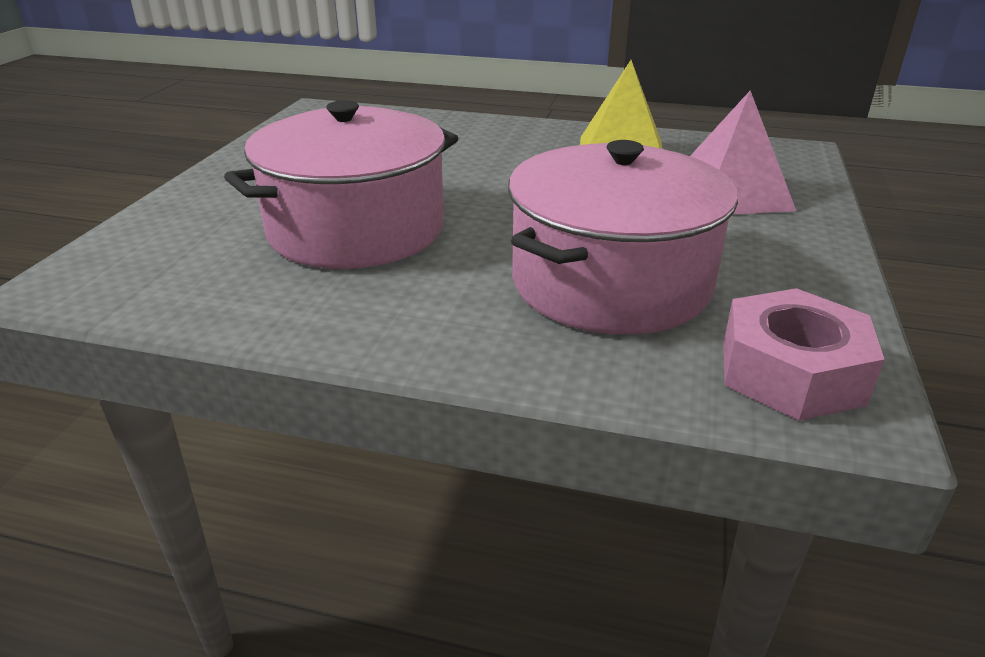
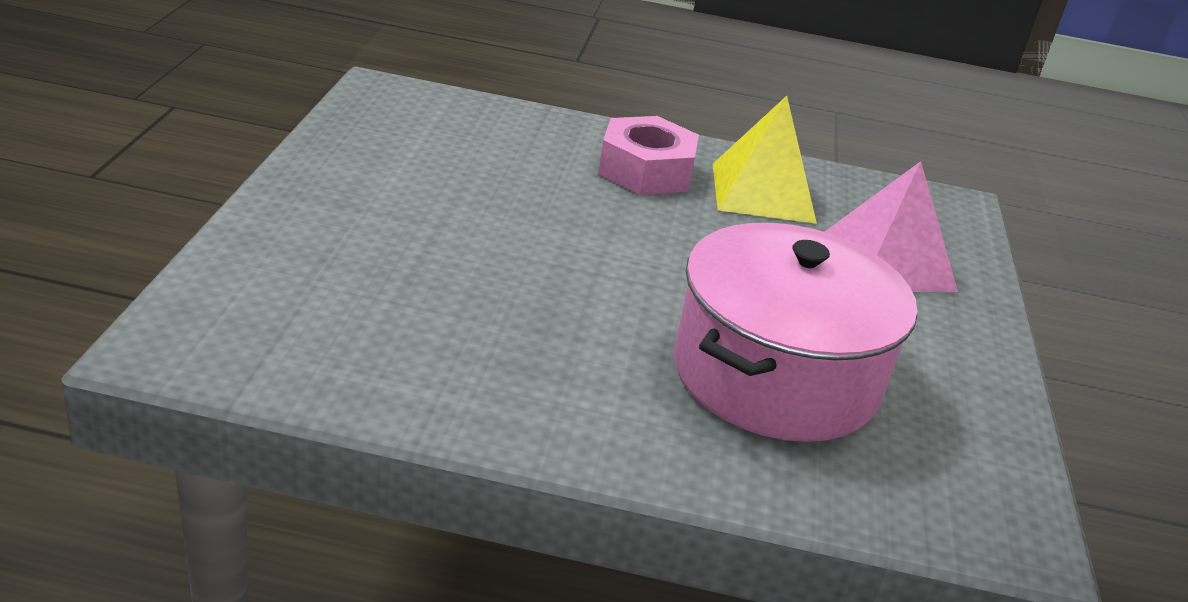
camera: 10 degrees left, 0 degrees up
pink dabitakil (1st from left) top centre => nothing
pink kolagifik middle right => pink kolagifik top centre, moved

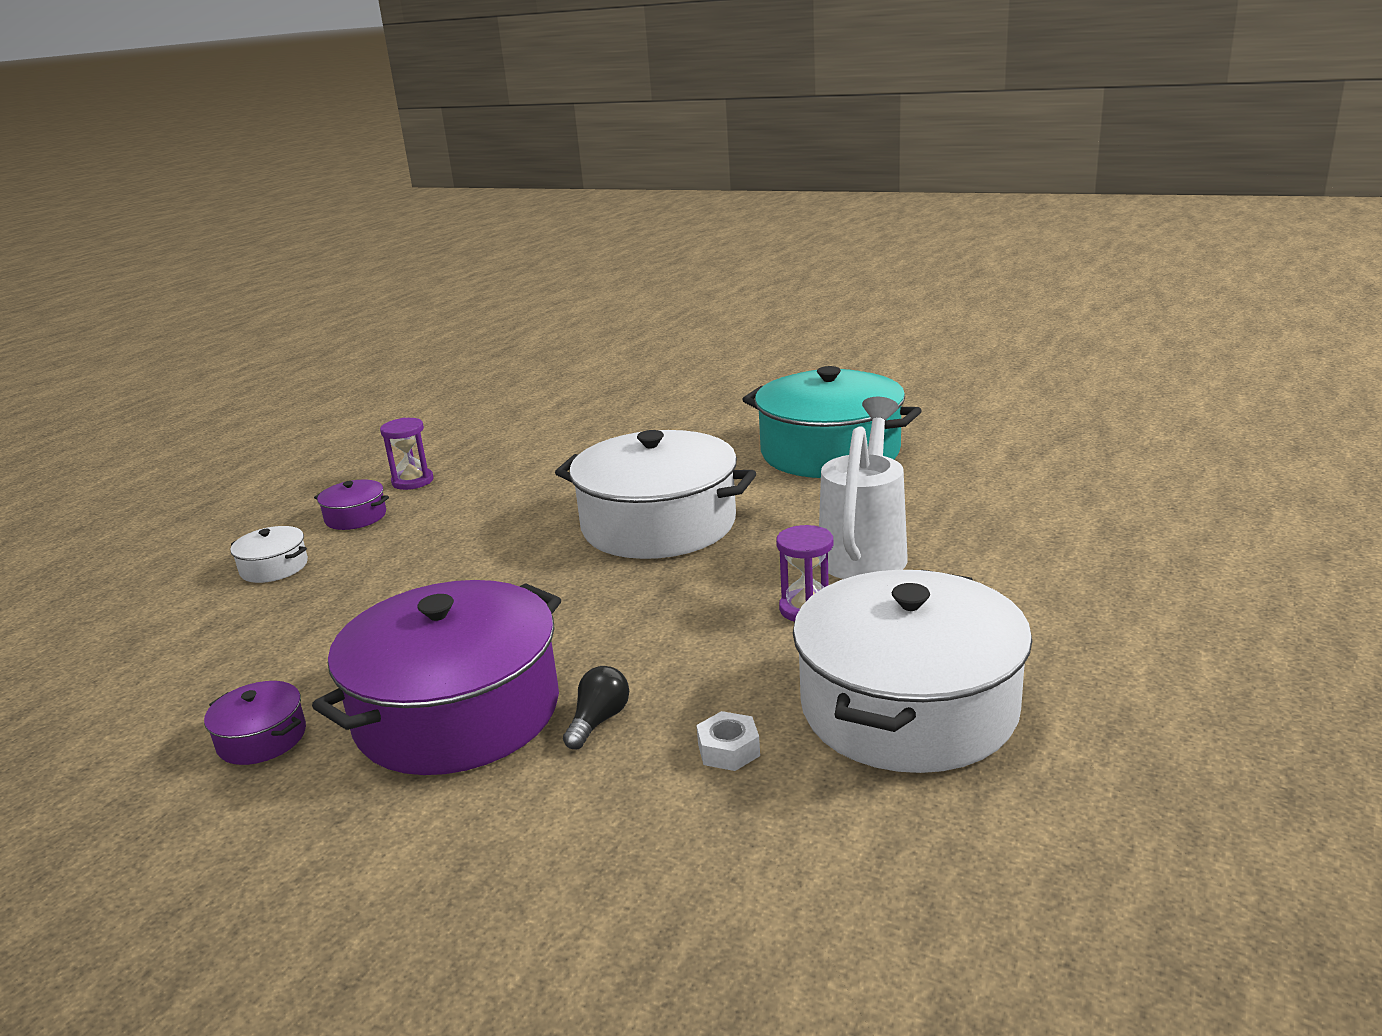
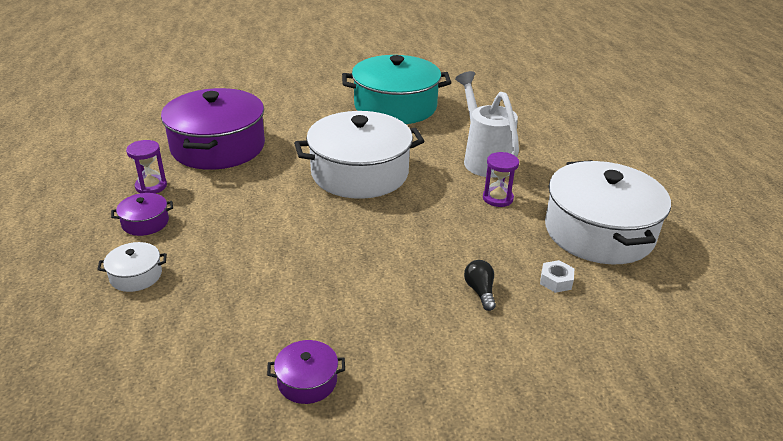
camera: 40 degrees left, 10 degrees up
purple dabitakil (3rd from left in the first image) middle left => purple dabitakil (2nd from left) top left, moved

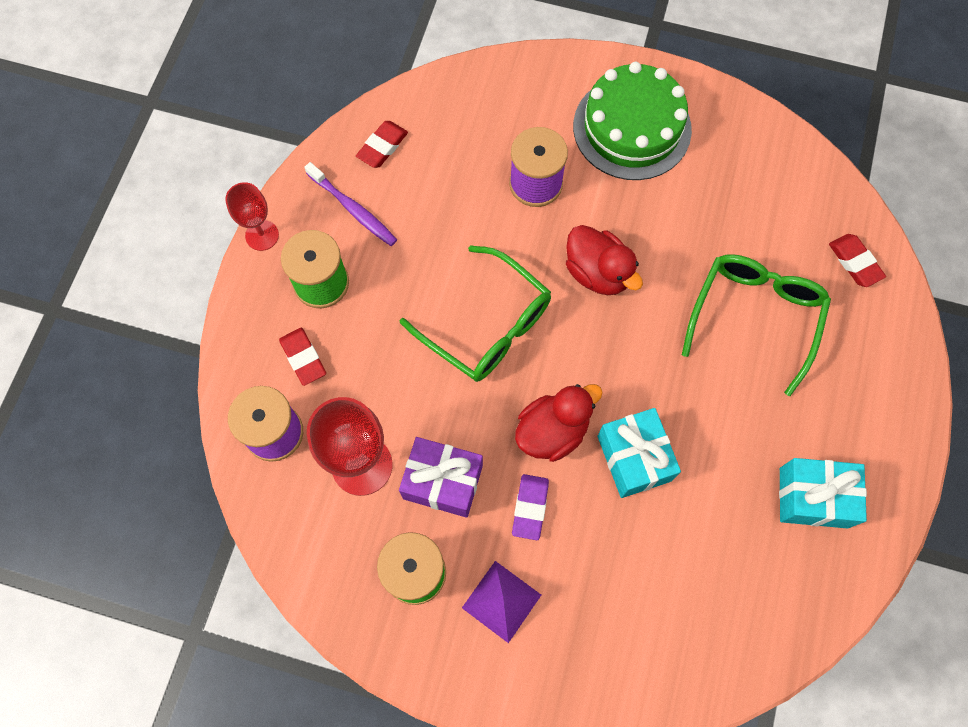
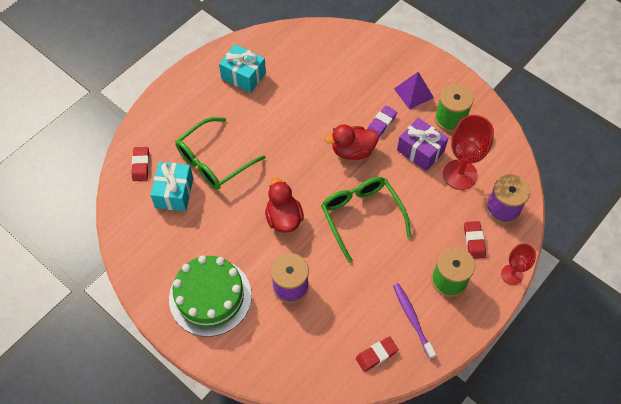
camera: 155 degrees left, 10 degrees down
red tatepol (1st from left in the first image) top left => red tatepol (2nd from left) middle right, moved
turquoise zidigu (1st from left) centre => turquoise zidigu (1st from left) middle left, moved

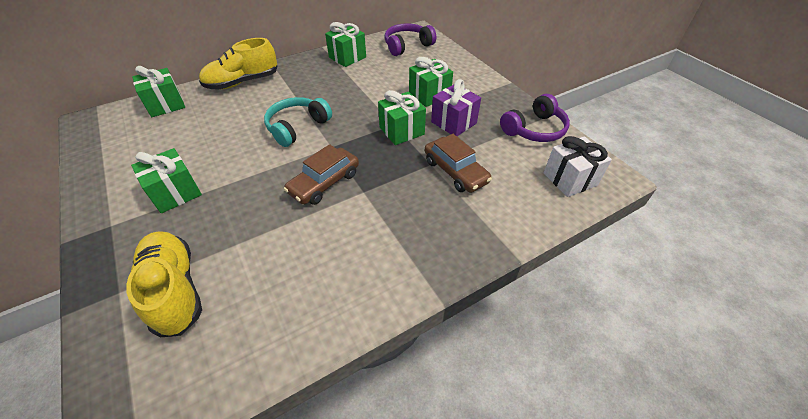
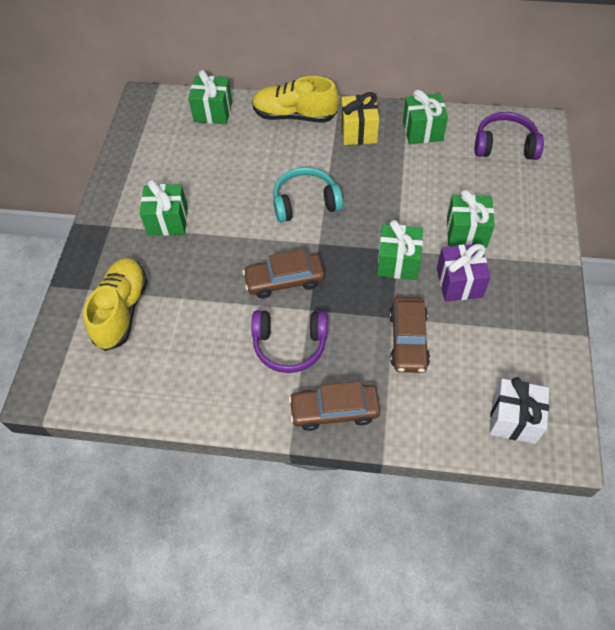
camera: 40 degrees right, 10 degrees up
nothing => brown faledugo (2nd from left) centre
nothing => yellow zidigu top centre
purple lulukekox (2nd from left in the first image) top centre => purple lulukekox (1st from left) centre, moved

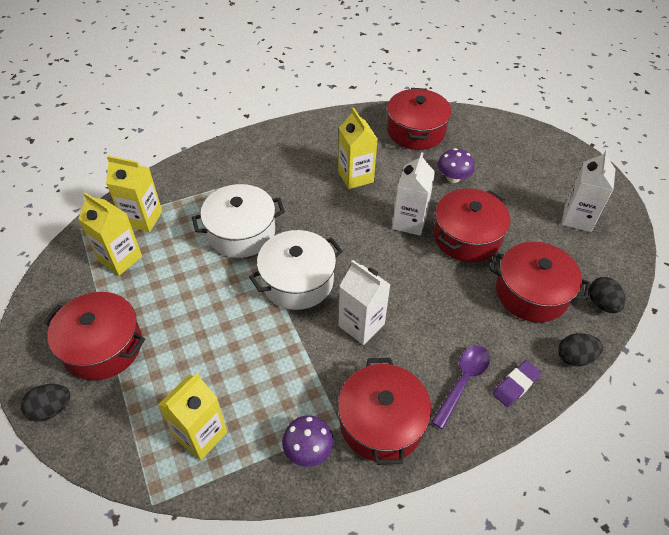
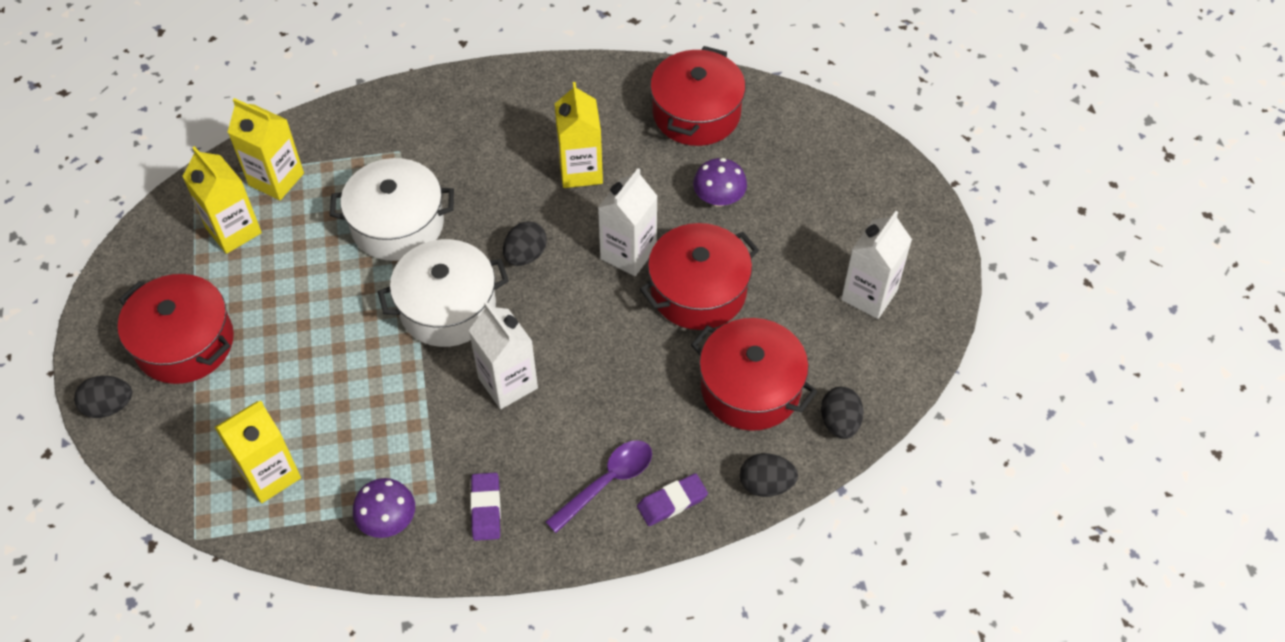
camera: 15 degrees right, 5 degrees up
nothing => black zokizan (2nd from left) centre
red dabitakil (2nd from left) bottom centre => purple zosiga (1st from left) bottom centre

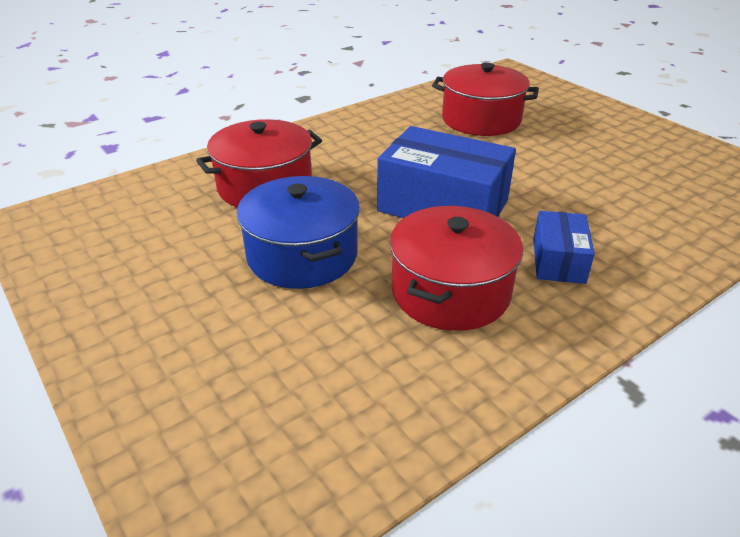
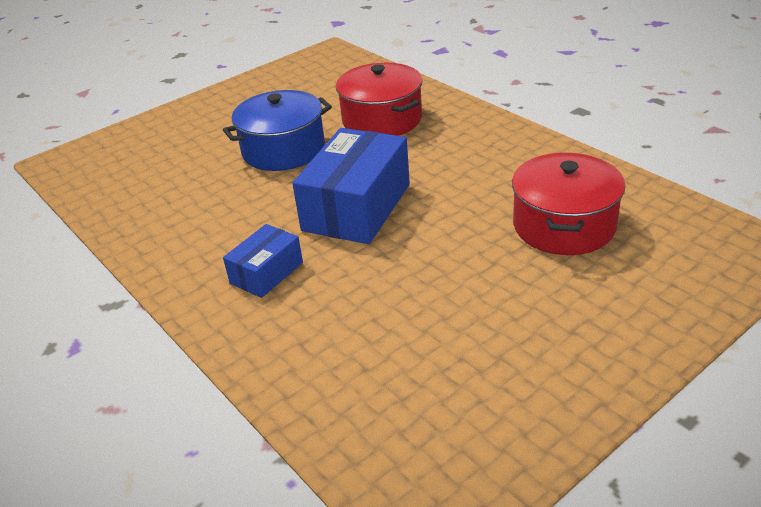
camera: 90 degrees right, 0 degrees up
red dabitakil (2nd from left) centre => nothing
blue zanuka (2nd from left in the first image) middle right => blue zanuka (1st from left) centre, 60 degrees counterclockwise

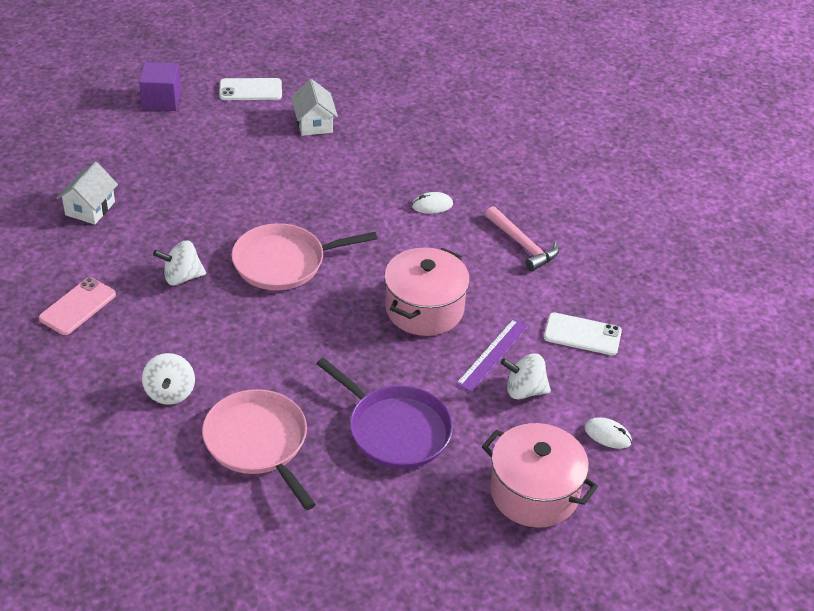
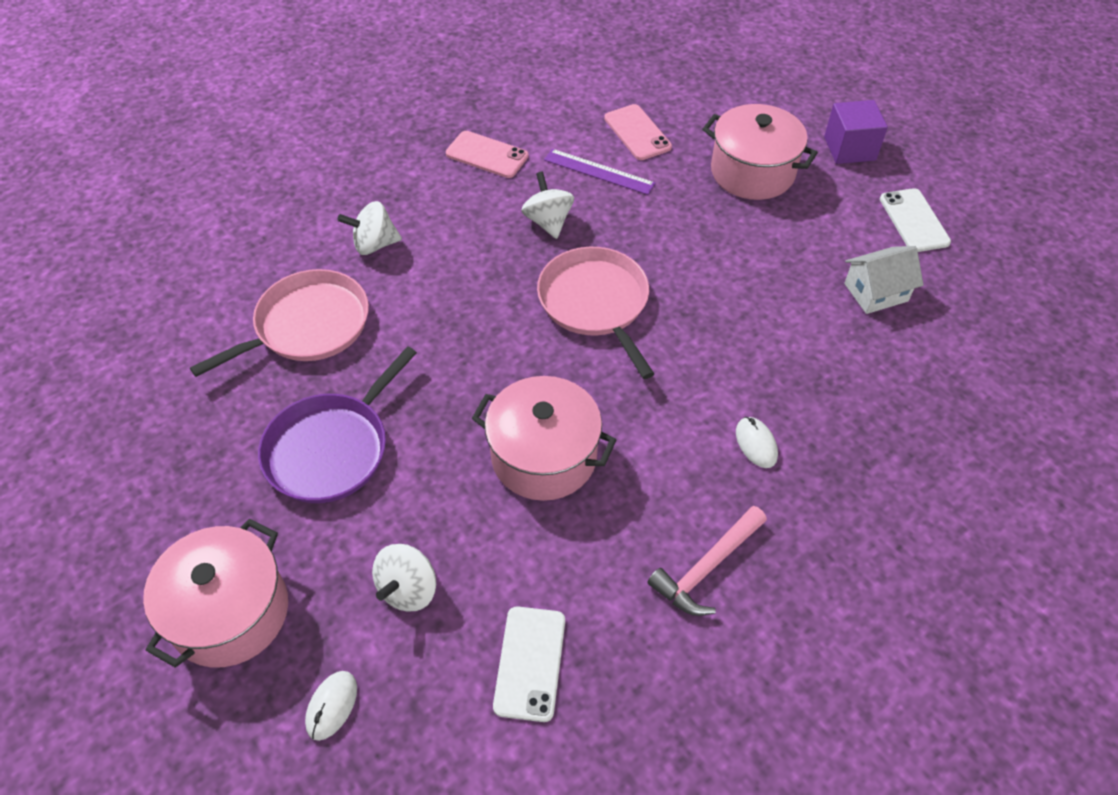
camera: 85 degrees right, 10 degrees up
nothing => pink dabitakil (3rd from left) top right
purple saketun centre => purple saketun top centre, moved
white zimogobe (1st from left) top left => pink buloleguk (2nd from left) top centre
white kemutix (3rd from left in the first image) centre => white kemutix (2nd from left) bottom centre, 150 degrees counterclockwise

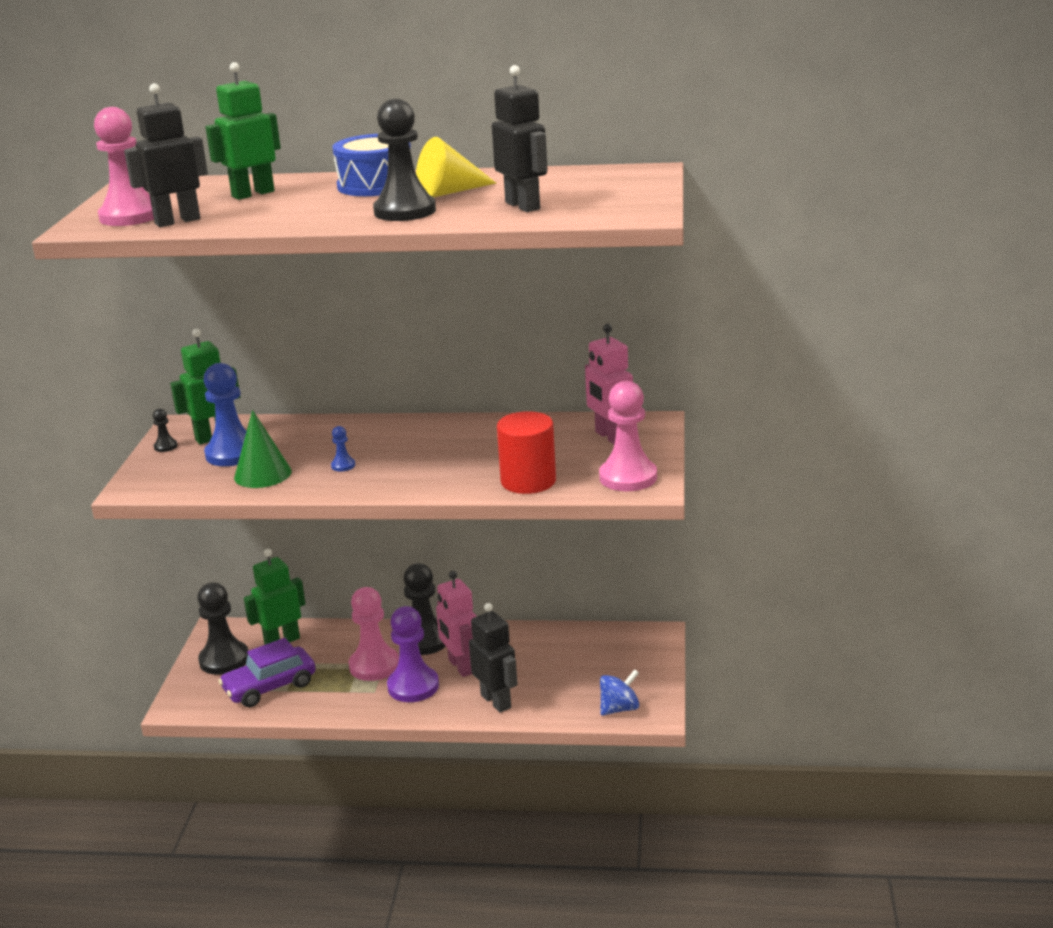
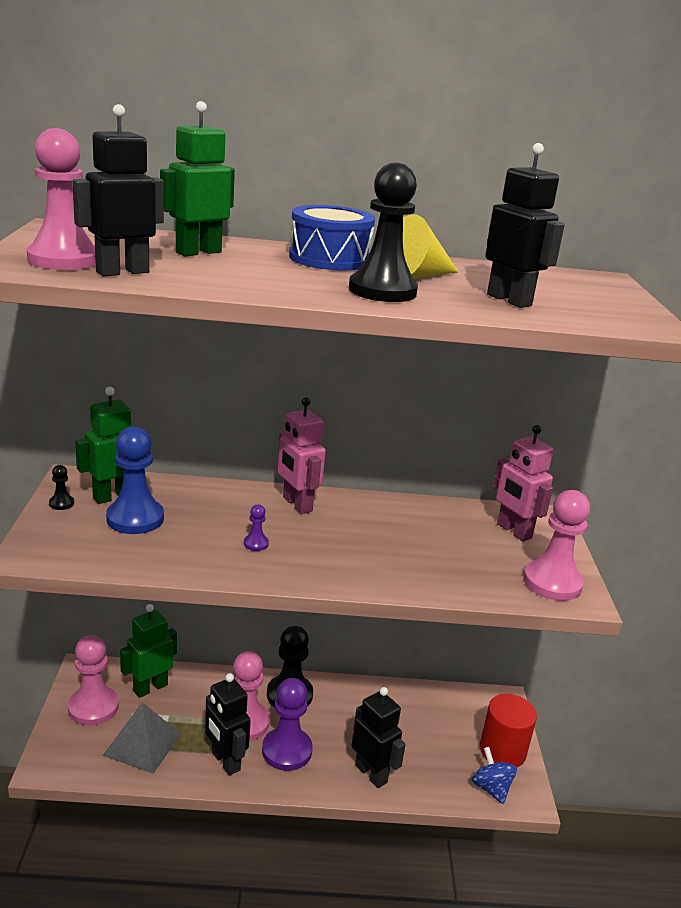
camera: 10 degrees left, 0 degrees up
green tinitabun middle left => nothing
nothing => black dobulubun (2nd from left) bottom centre
pink dobulubun (1st from left) bottom centre => pink dobulubun (1st from left) centre, moved
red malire centre => red malire bottom right, moved
purple faledugo bottom left => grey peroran bottom left
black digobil (2nd from left) bottom left => pink digobil (2nd from left) bottom left
blue digobil (2nd from left) middle left => purple digobil (1st from left) centre
blue kemutix bottom centre => blue kemutix bottom right, 75 degrees counterclockwise

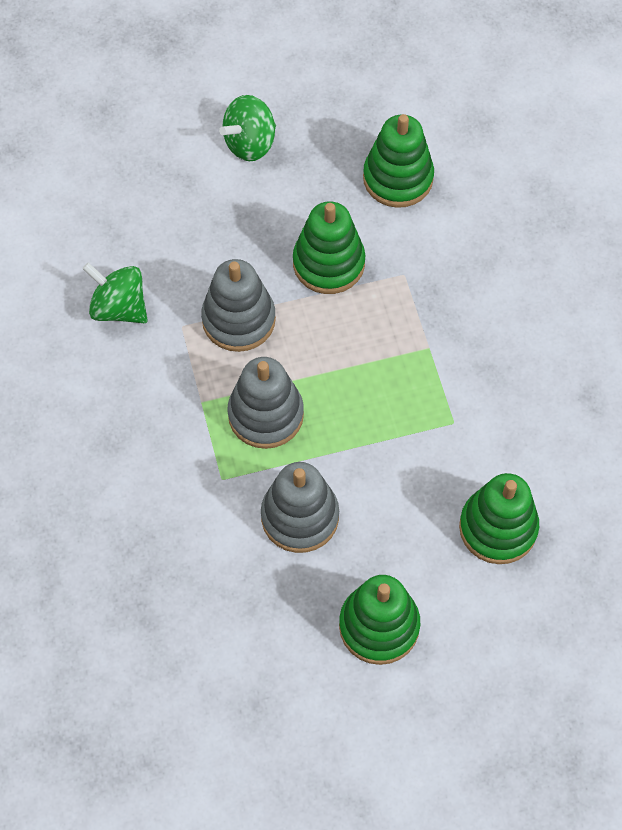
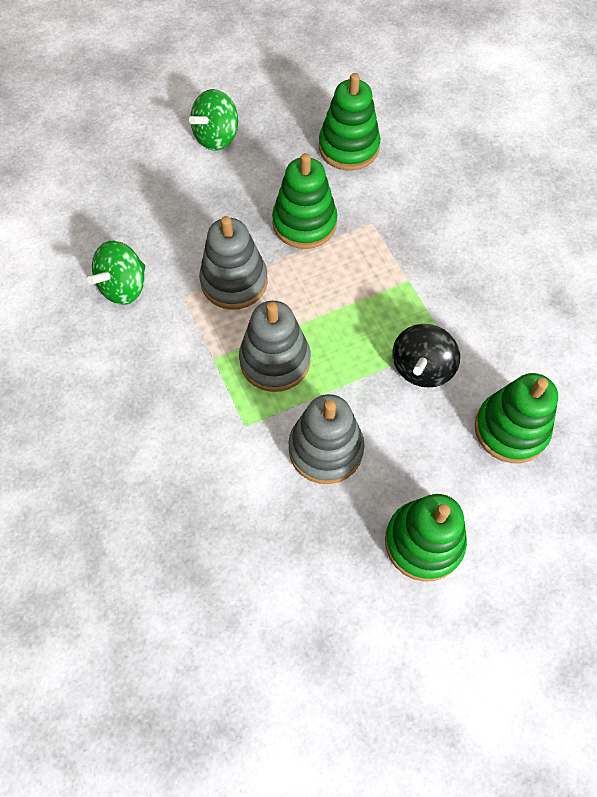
camera: 10 degrees left, 0 degrees up
nothing => black kemutix middle right
green kemutix (1st from left) middle left, 75 degrees counterclockwise

